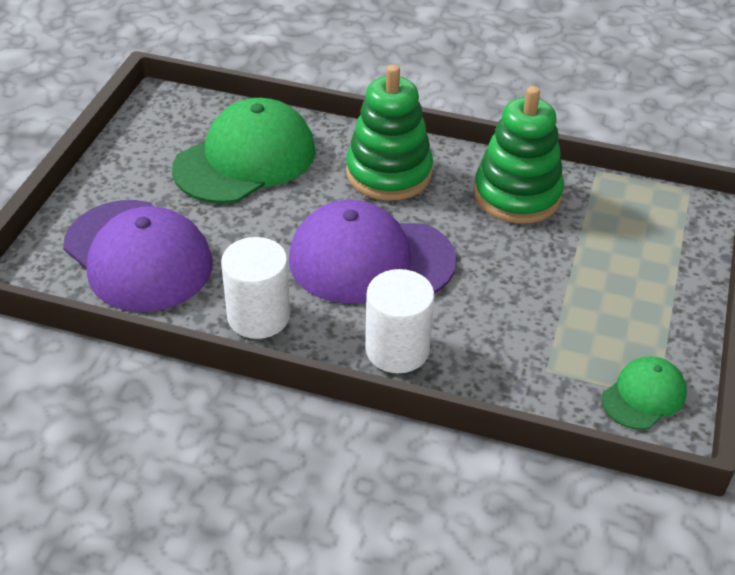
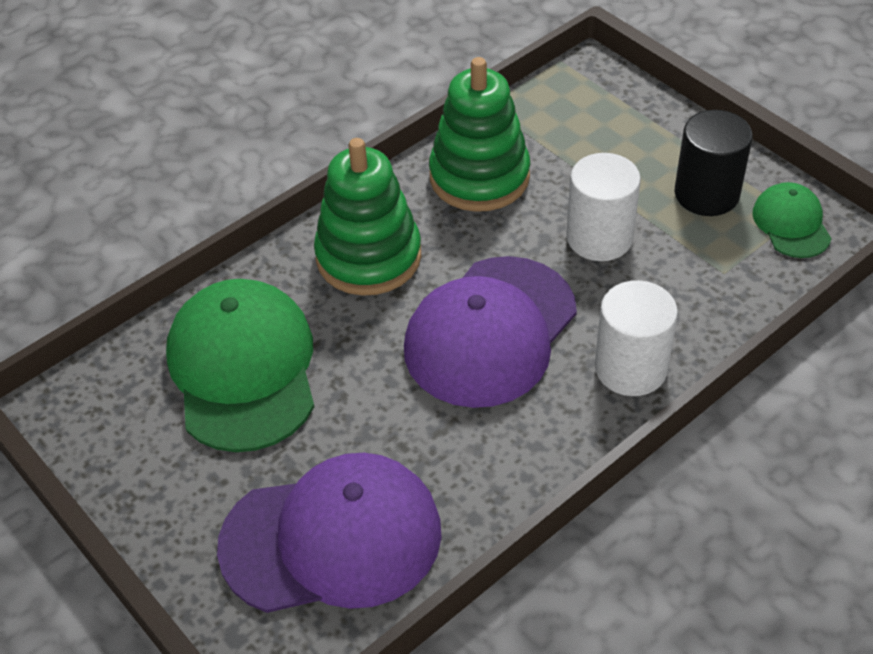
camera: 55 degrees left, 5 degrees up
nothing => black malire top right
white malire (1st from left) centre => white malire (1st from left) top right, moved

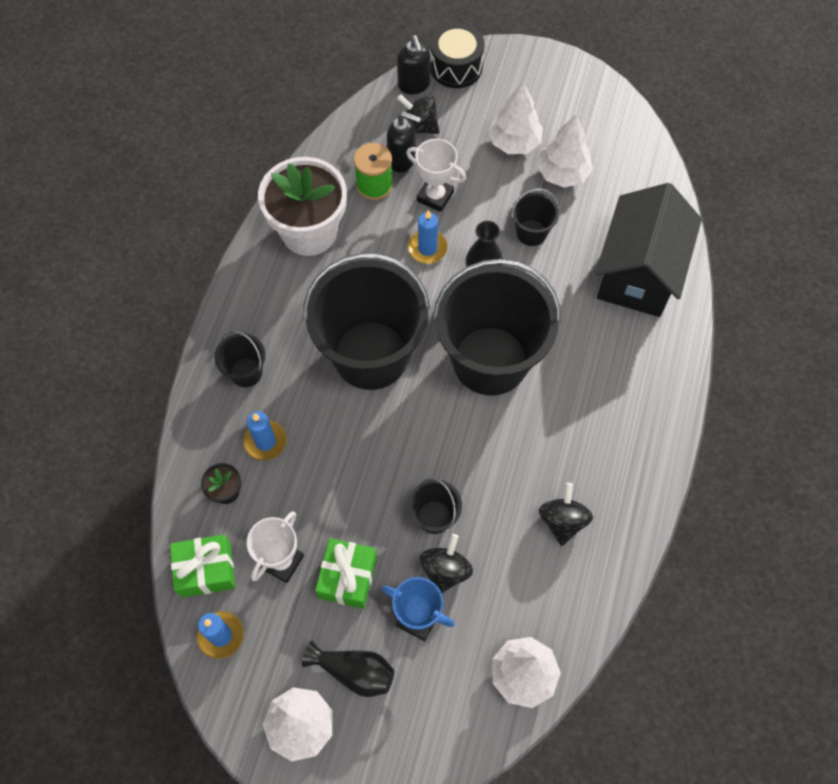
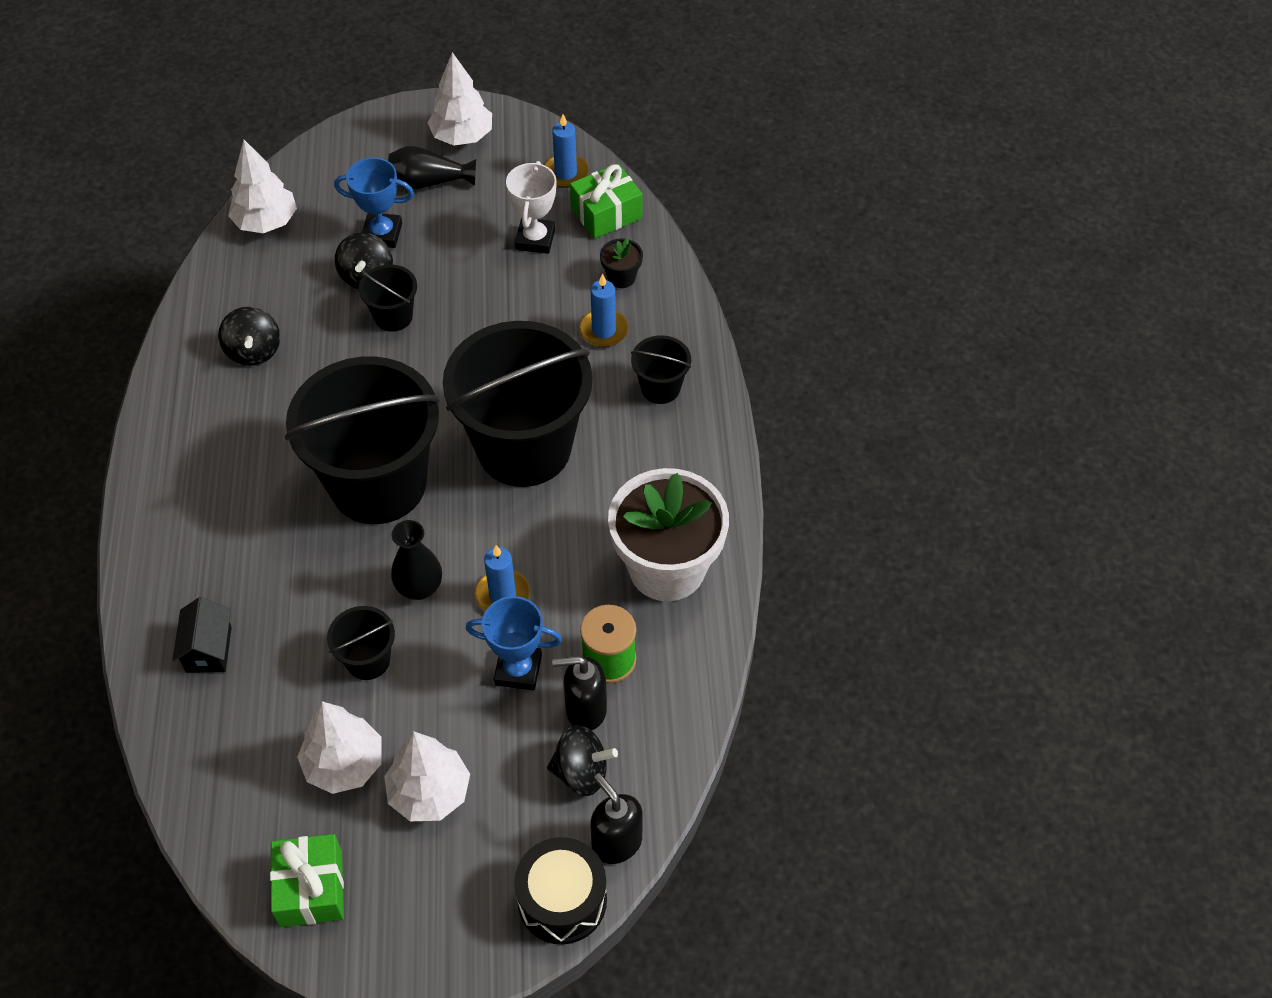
camera: 160 degrees right, 10 degrees down
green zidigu (2nd from left in the first image) bottom centre => green zidigu (1st from left) bottom left, moved
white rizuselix (2nd from left) top centre => blue rizuselix (2nd from left) centre
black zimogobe top right => black zimogobe middle left, x0.44

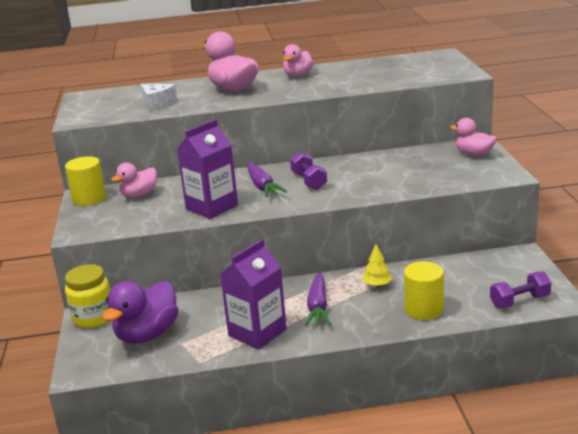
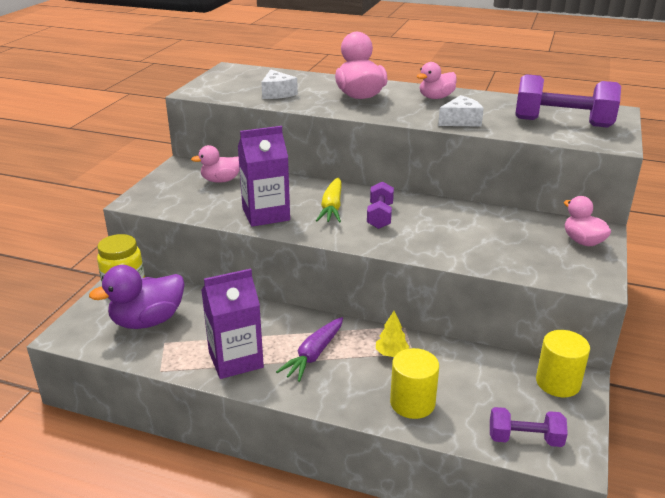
camera: 25 degrees right, 5 degrees up
nothing => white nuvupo (2nd from left) top right
nothing => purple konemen (3rd from left) top right
yellow malire (1st from left in the first image) middle left => yellow malire (2nd from left) bottom right, moved
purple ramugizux (1st from left) centre => yellow ramugizux centre

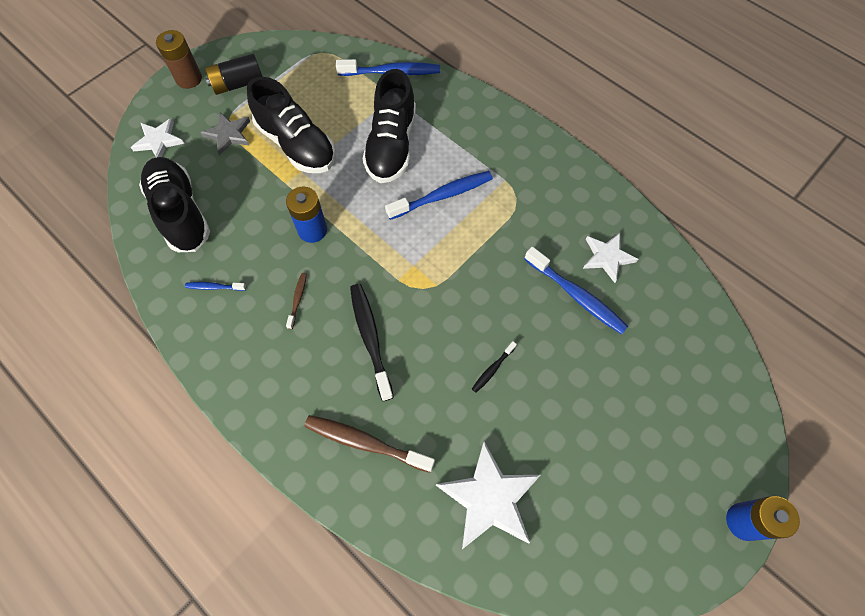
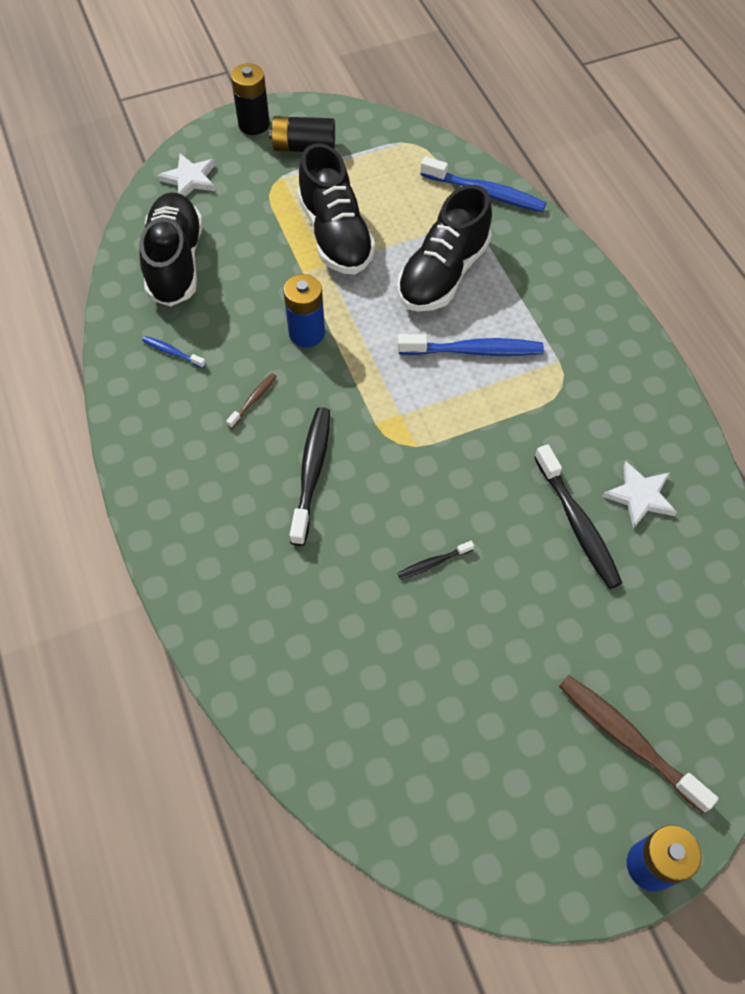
camera: 25 degrees right, 5 degrees down
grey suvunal top left => nothing
white suvunal (2nd from left) bottom centre => nothing
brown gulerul (2nd from left) bottom centre => brown gulerul (2nd from left) bottom right, moved
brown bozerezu top left => black bozerezu (1st from left) top centre
blue gulerul (4th from left) centre => black gulerul (3rd from left) middle right

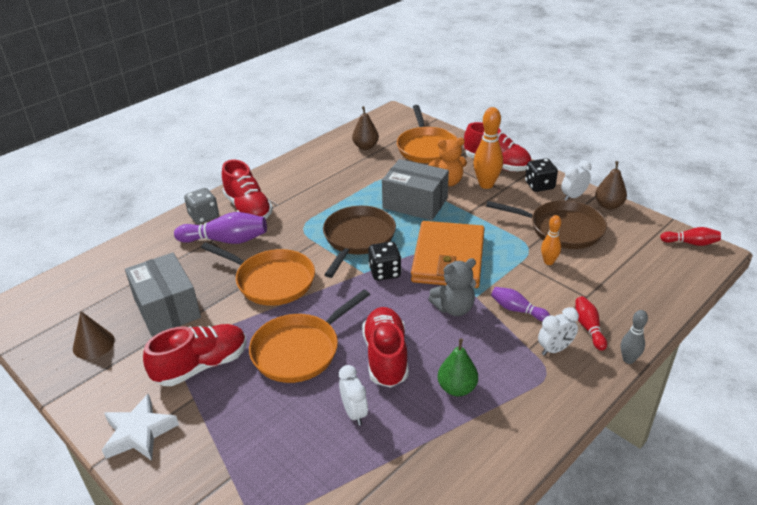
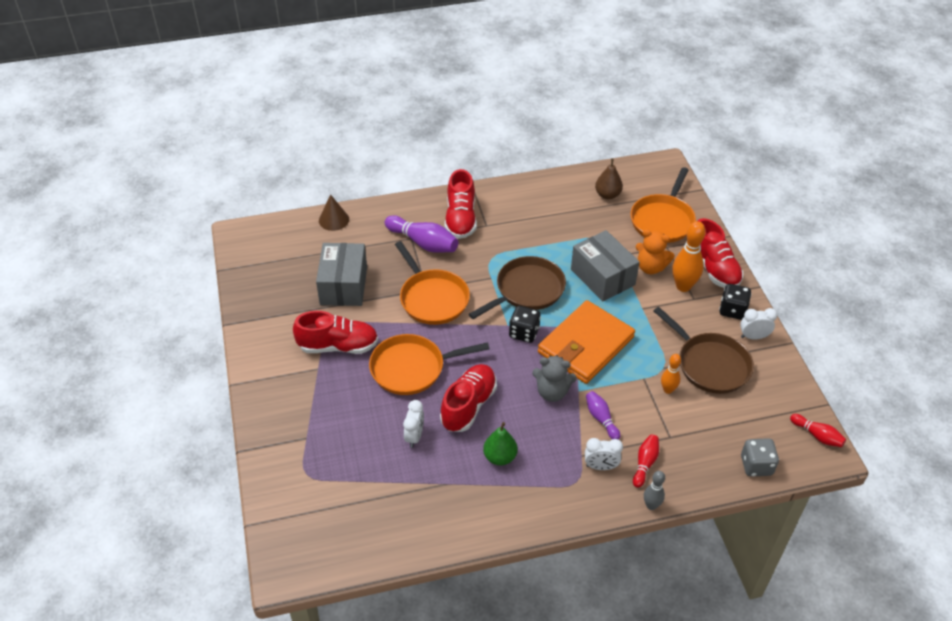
camera: 30 degrees right, 10 degrees up
white suvunal bottom left => nothing
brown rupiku (2nd from left) middle right => nothing
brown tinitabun middle left => brown tinitabun centre, moved
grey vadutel middle left => grey vadutel bottom right, moved

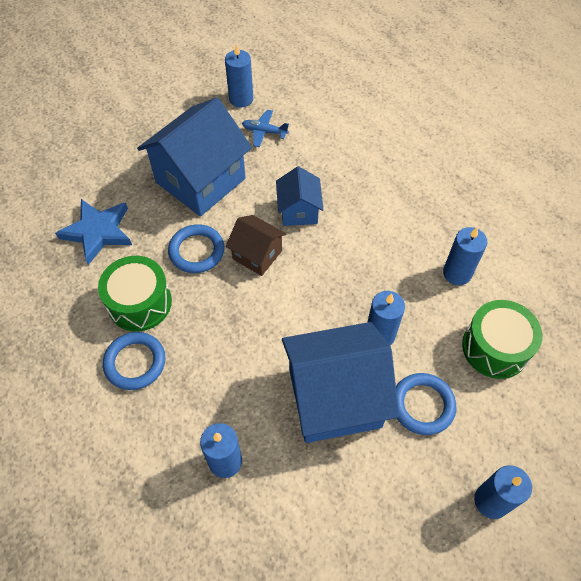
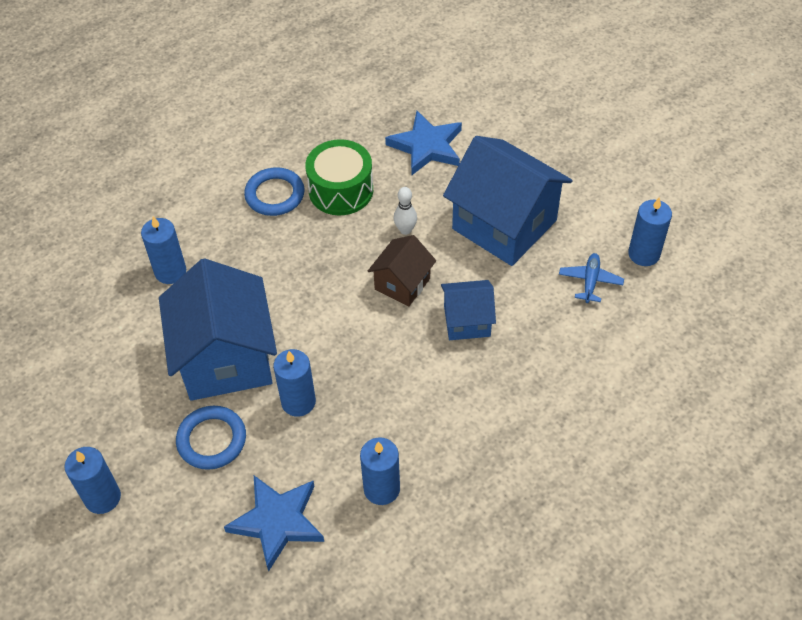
camera: 90 degrees right, 5 degrees down
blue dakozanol (2nd from left) centre => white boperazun centre
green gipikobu (2nd from left) middle right => blue suvunal (1st from left) bottom centre

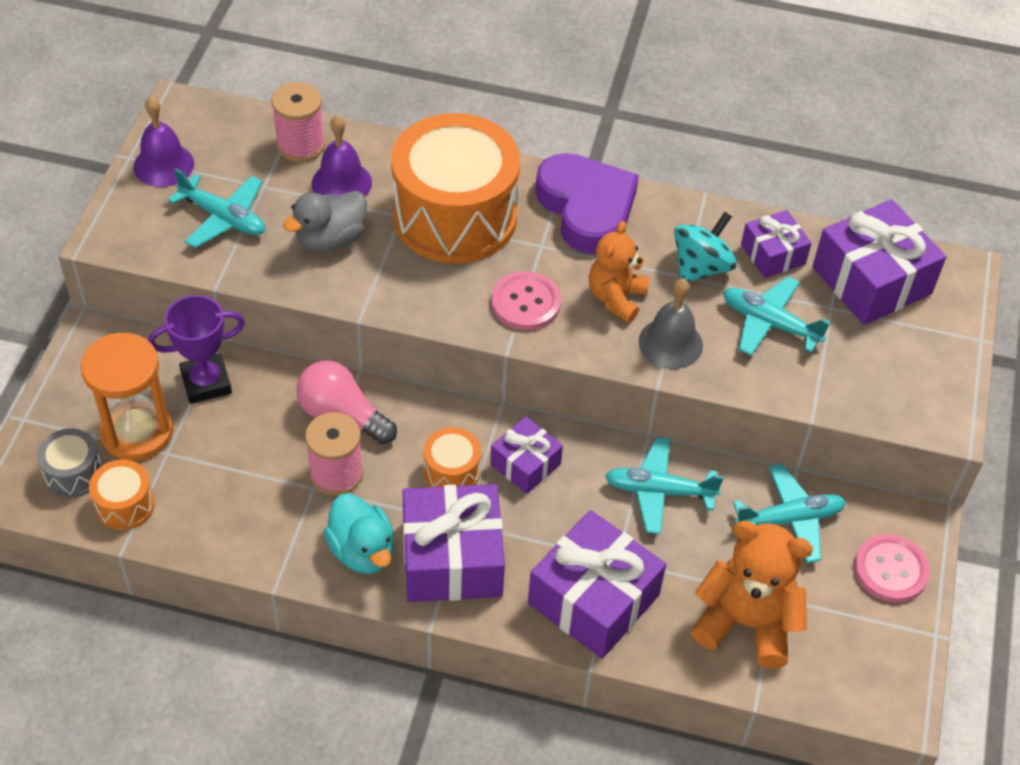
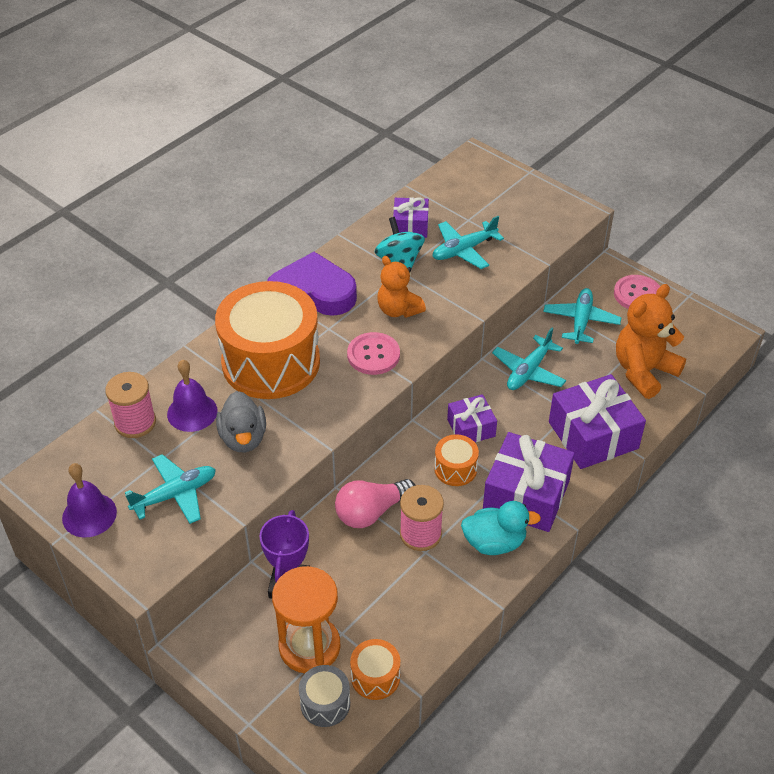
camera: 60 degrees left, 5 degrees down
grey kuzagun centre => nothing
purple zidigu (5th from left) middle right => nothing

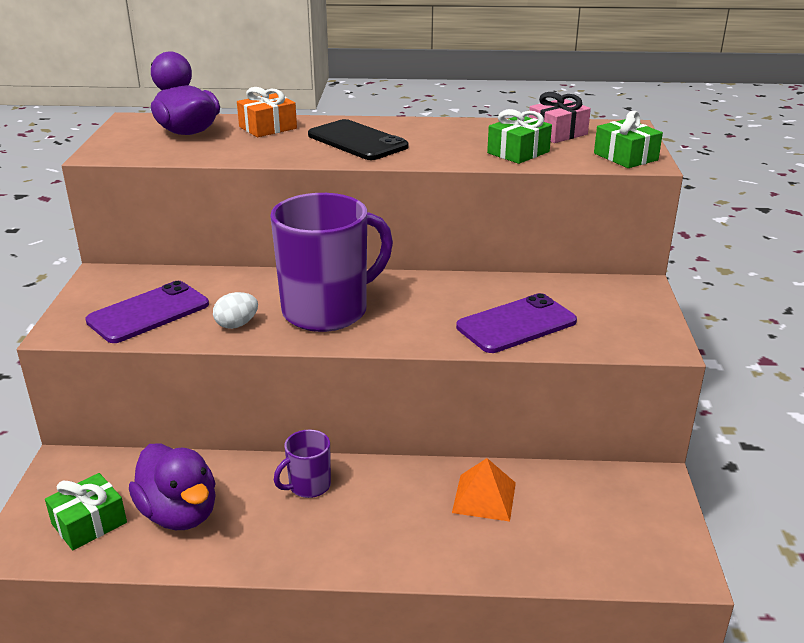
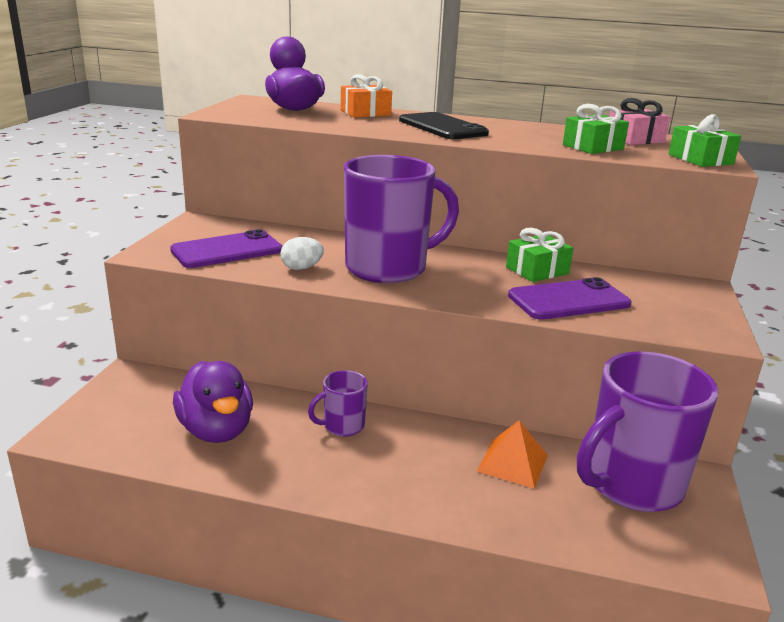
camera: 10 degrees right, 5 degrees down
nothing => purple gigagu (3rd from left) bottom right
green zidigu (1st from left) bottom left => green zidigu (1st from left) middle right, moved

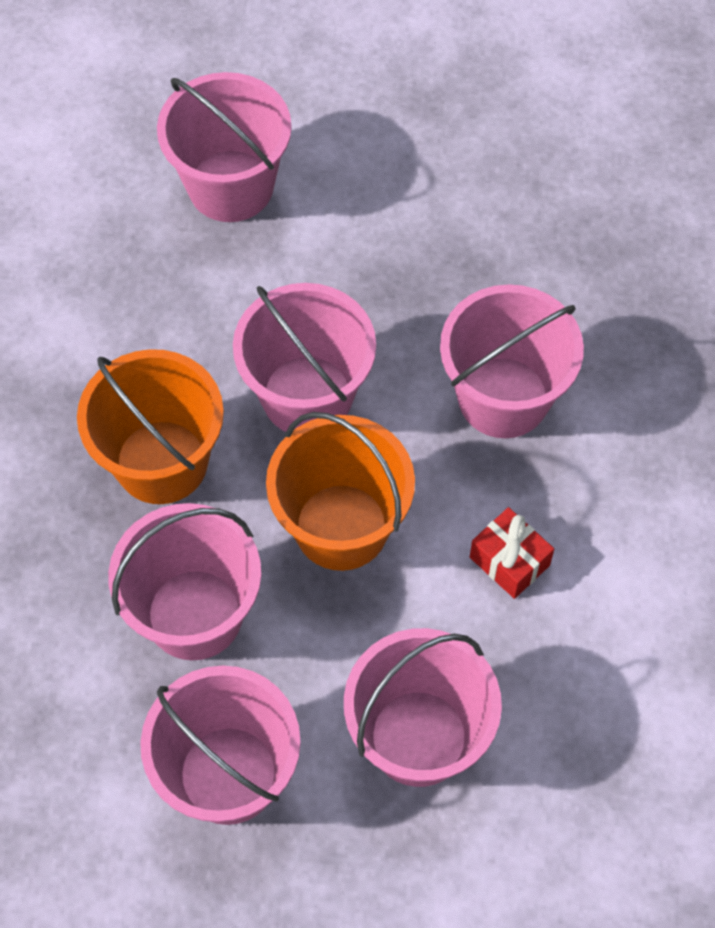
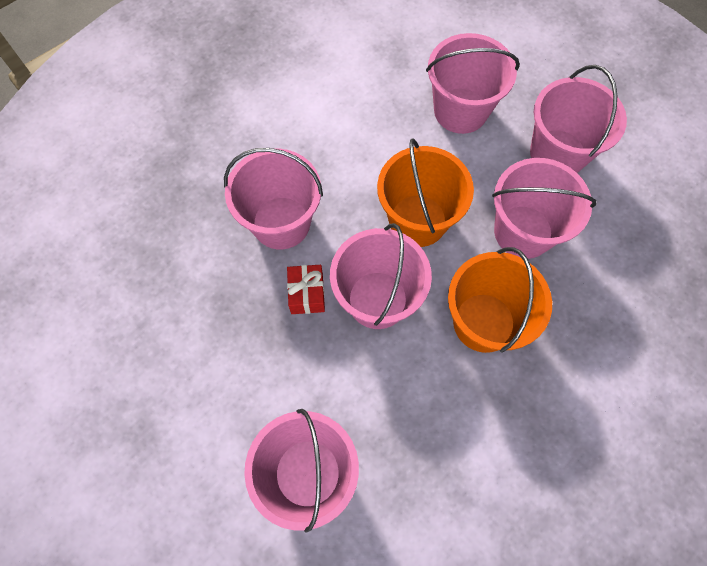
camera: 140 degrees left, 5 degrees up
red zidigu middle right => red zidigu centre, moved

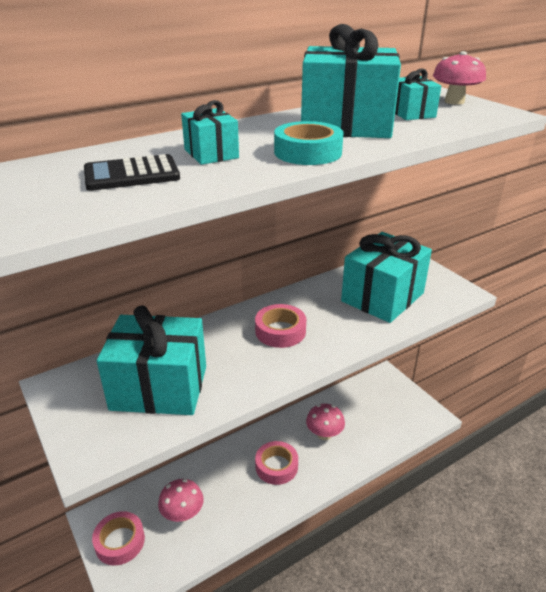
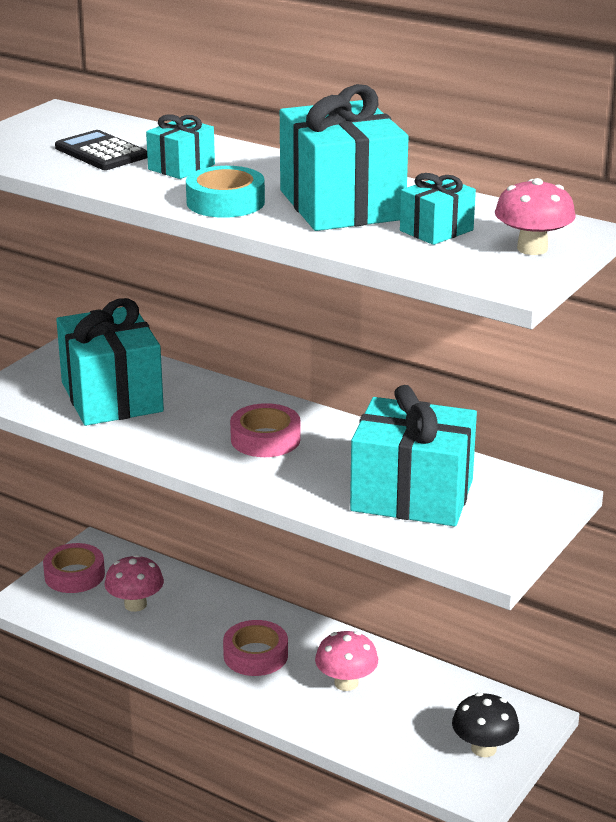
camera: 65 degrees right, 5 degrees down
nothing => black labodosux bottom right

